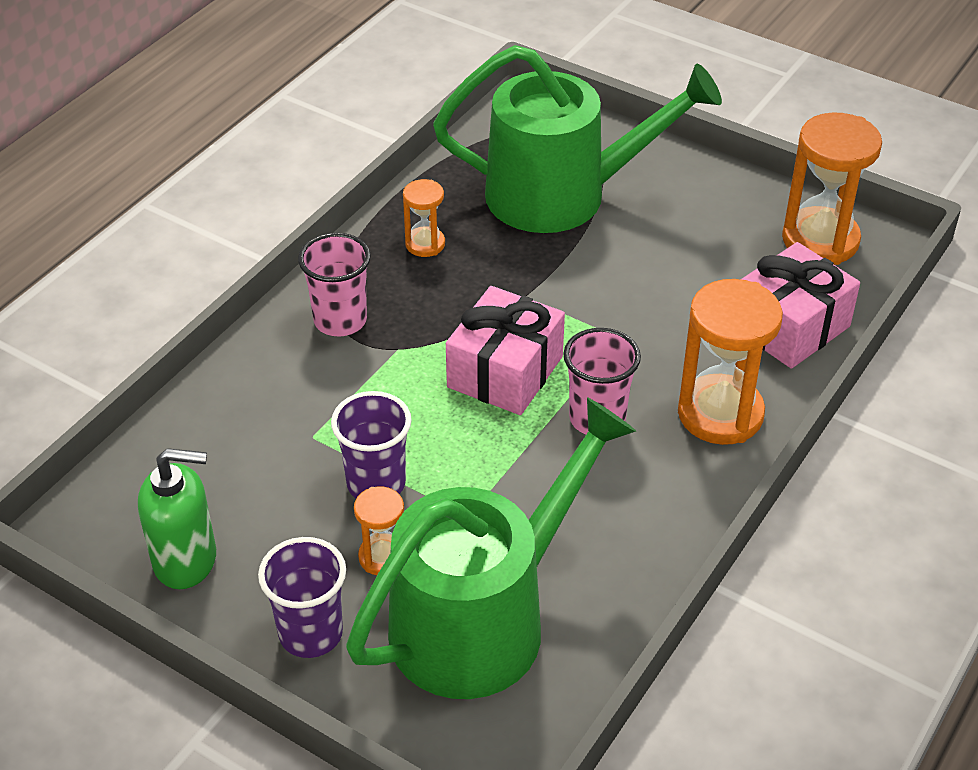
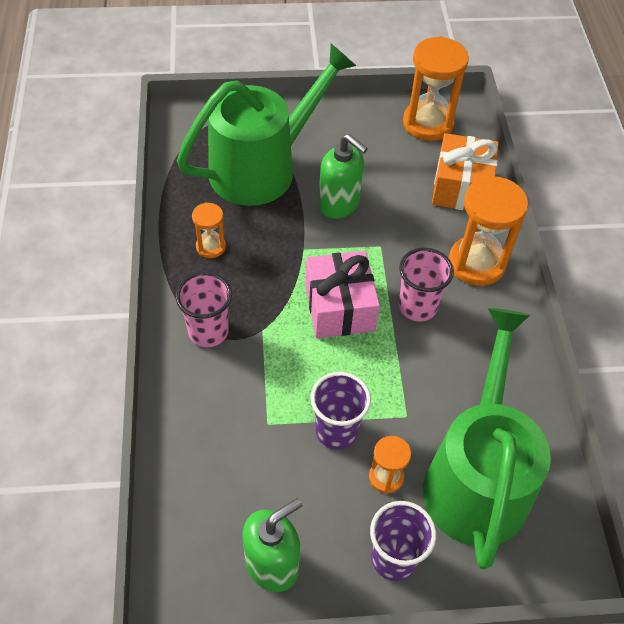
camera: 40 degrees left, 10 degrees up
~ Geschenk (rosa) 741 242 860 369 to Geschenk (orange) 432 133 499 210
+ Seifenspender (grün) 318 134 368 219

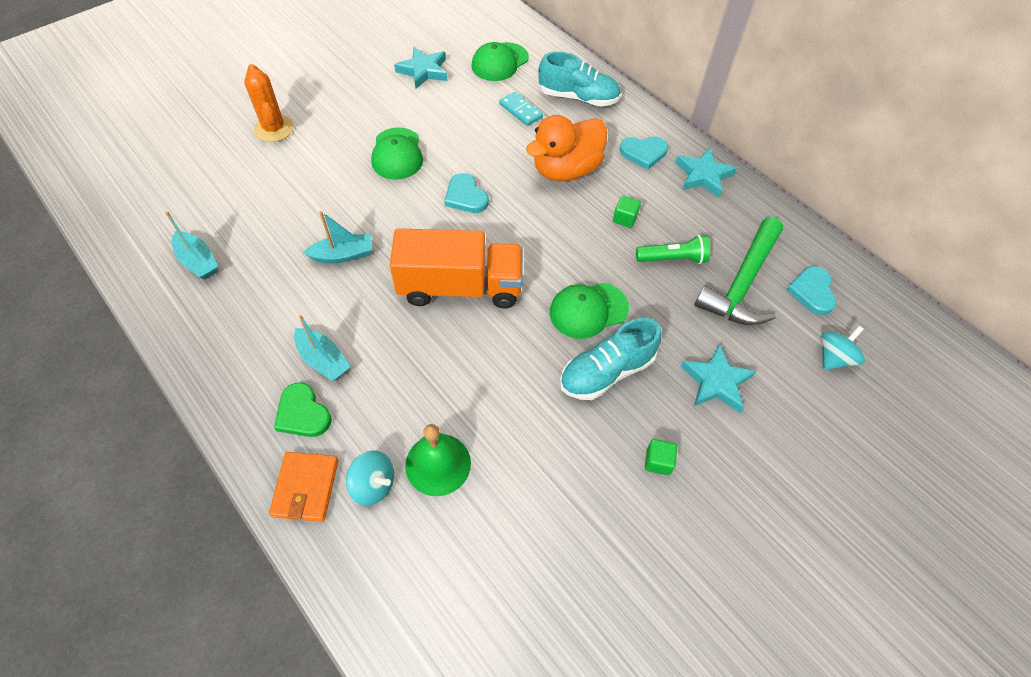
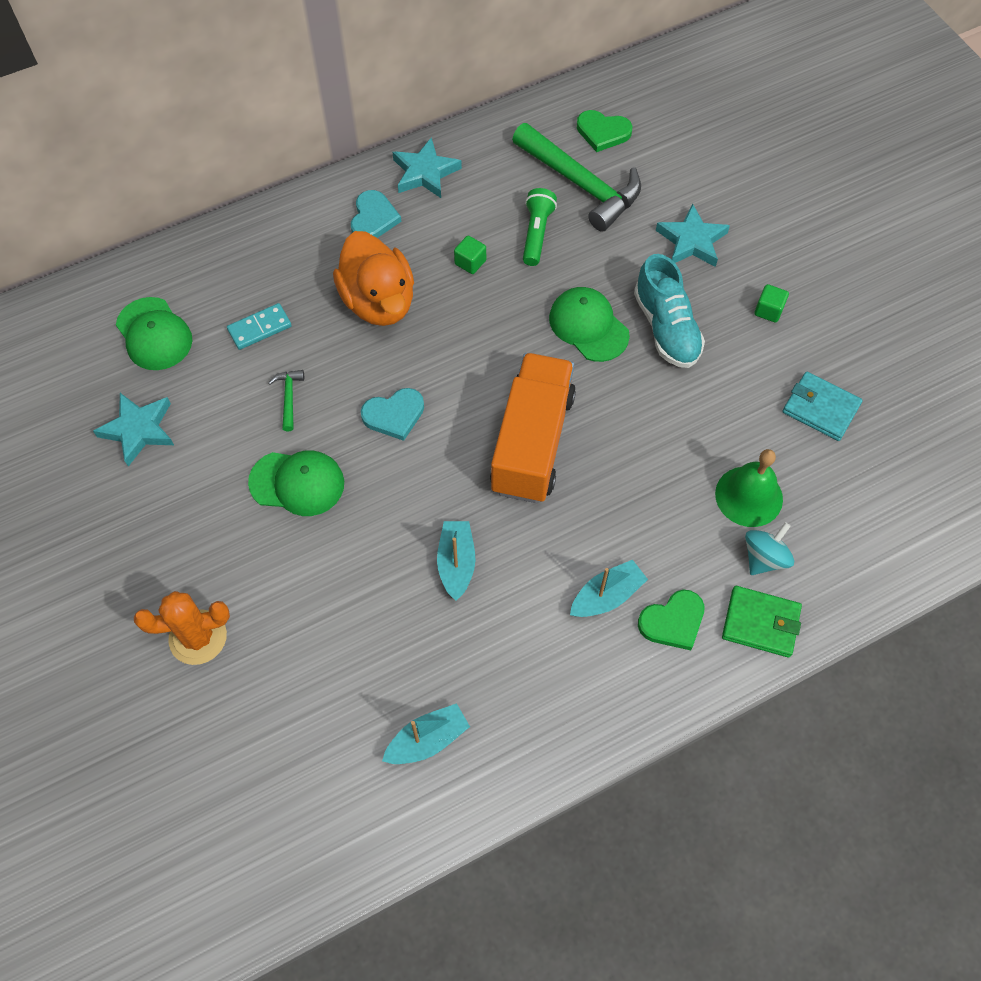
camera: 75 degrees left, 5 degrees up
- Schuh (türkis) 538 52 621 106
~ Herz (türkis) 786 266 836 315 to Herz (grün) 577 110 632 152
~ Kappe (grün) 550 283 629 339 = 549 287 630 362 150 degrees clockwise
- Kreisel (türkis) 821 326 865 370
~ Geldbörse (orange) 269 452 338 522 to Geldbörse (grün) 722 586 802 658
+ Hammer (grün) 268 370 304 431
+ Geldbörse (türkis) 783 372 863 441

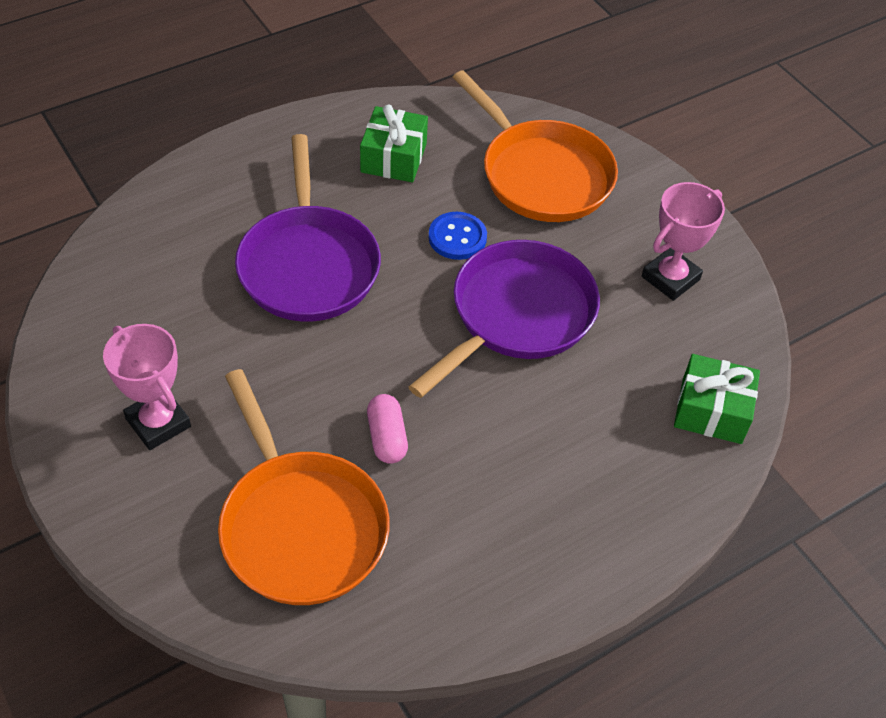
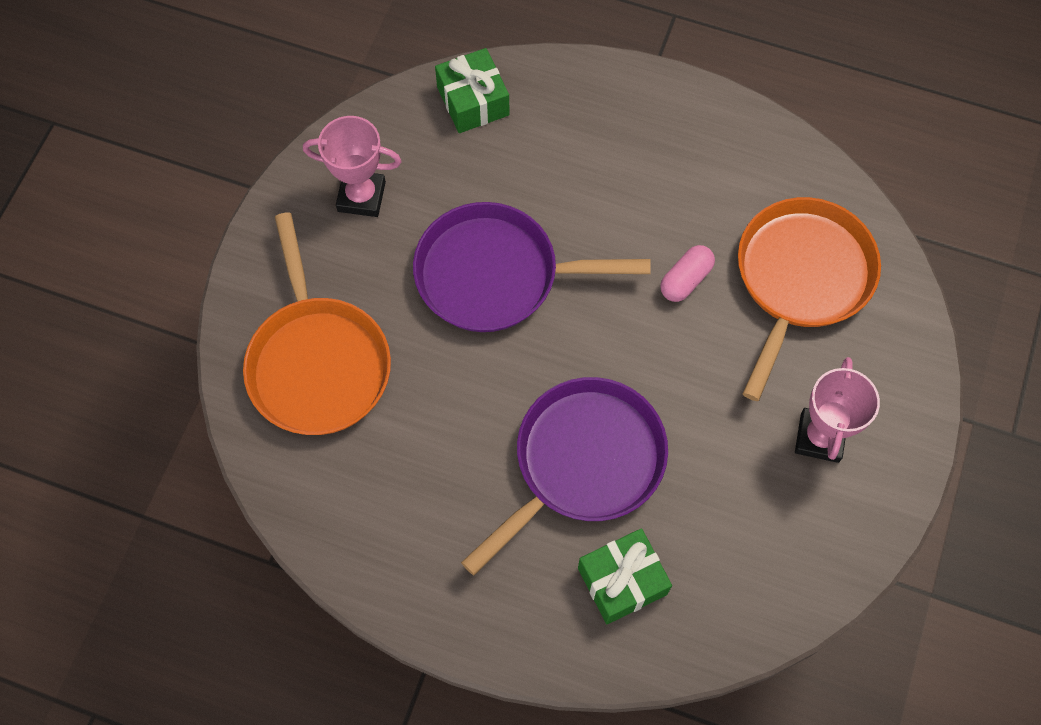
camera: 125 degrees left, 15 degrees up
~ Pfanne (orange) 453 70 618 222 = 243 212 391 435 150 degrees clockwise
~ Geschenk (grün) 360 104 428 182 to 578 528 672 624
- Knopf (blau) 428 212 487 260

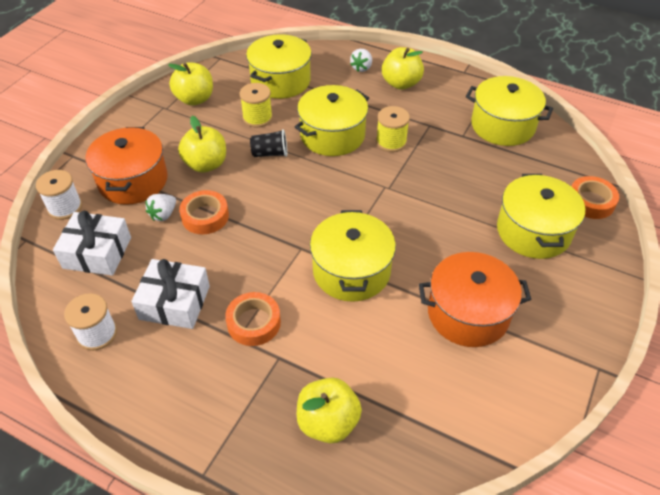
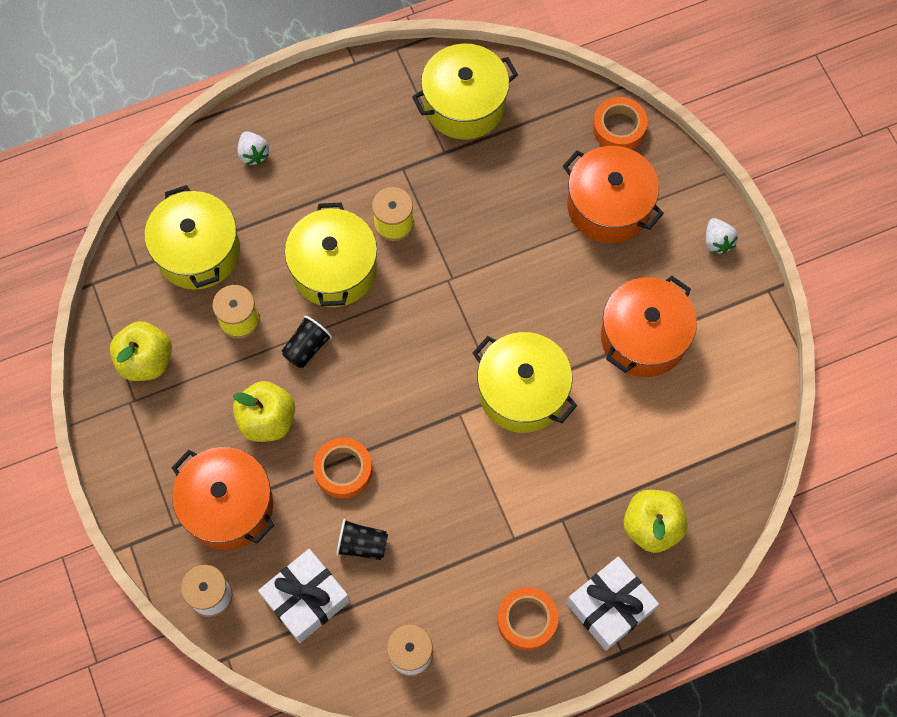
camera: 50 degrees left, 20 degrees up
- Apfel (gelb) 382 47 424 90
~ Kochtopf (gelb) 497 174 585 259 to Kochtopf (orange) 563 146 664 243
~ Erdbeere (weiß) 145 194 176 221 to 705 218 738 254
~ Geschenk (weiß) 131 259 210 329 to 566 557 659 651
~ Klebeband (orange) 225 292 281 346 to 497 587 558 650
+ Becher (schwarz) 336 519 388 560

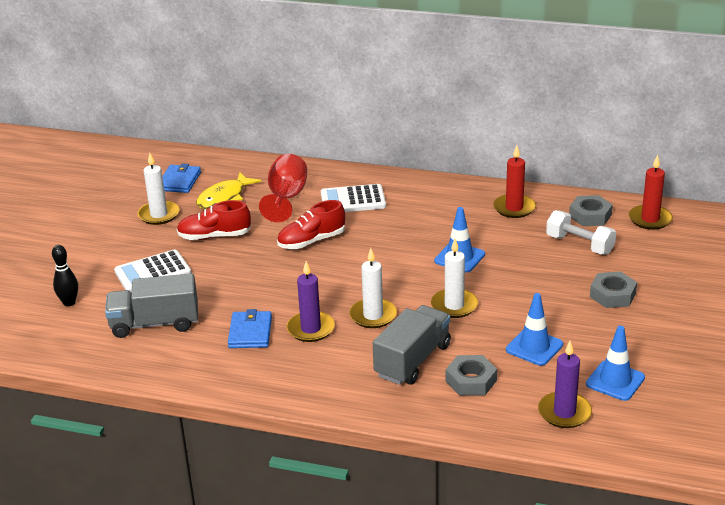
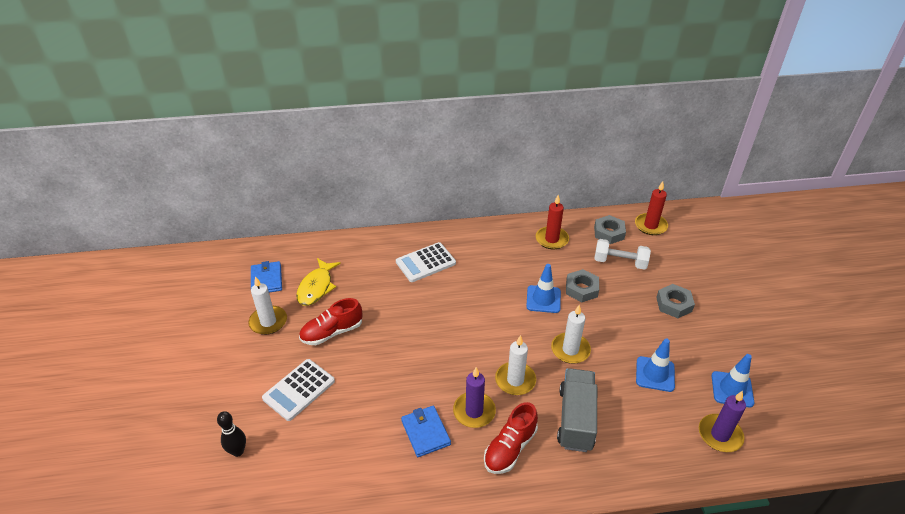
camera: 25 degrees left, 10 degrees up
- Kelch (rot) 259 154 307 222
~ Schuh (rot) 277 200 345 249 to 484 402 538 474
- Lastwagen (grau) 105 273 198 338
~ Sechskantmutter (grau) 445 355 497 396 to 566 269 599 302

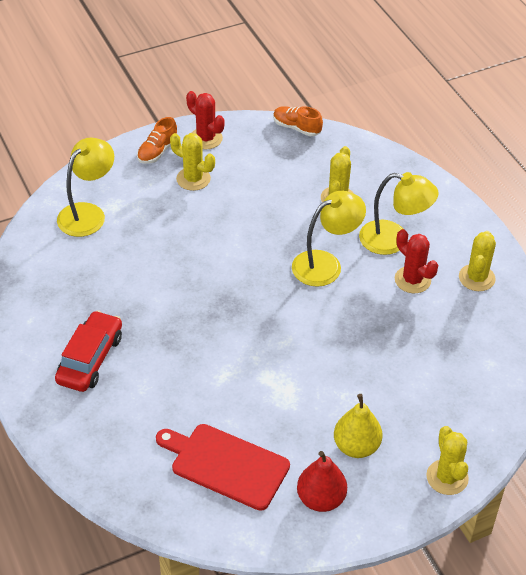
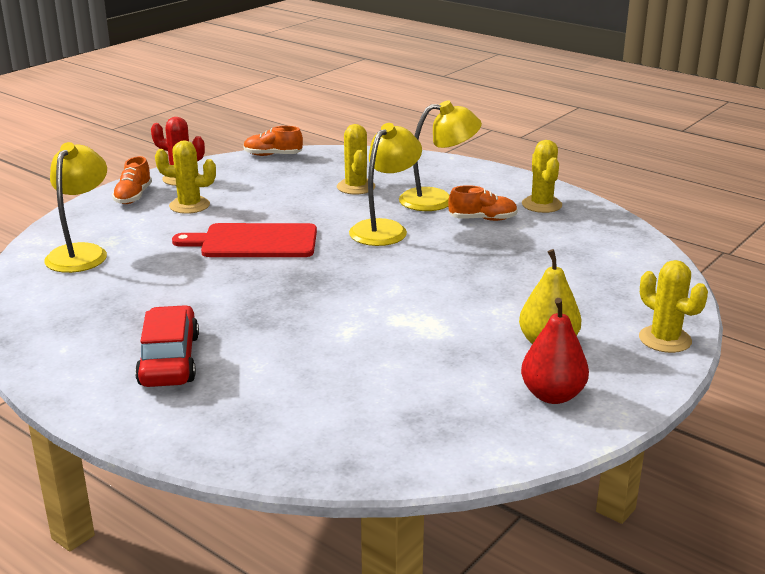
camera: 25 degrees left, 20 degrees down
~ Kaktus (rot) 395 229 438 293 to Schuh (orange) 448 185 518 221
~ Schneidebrett (rot) 156 424 290 511 to 172 223 317 257

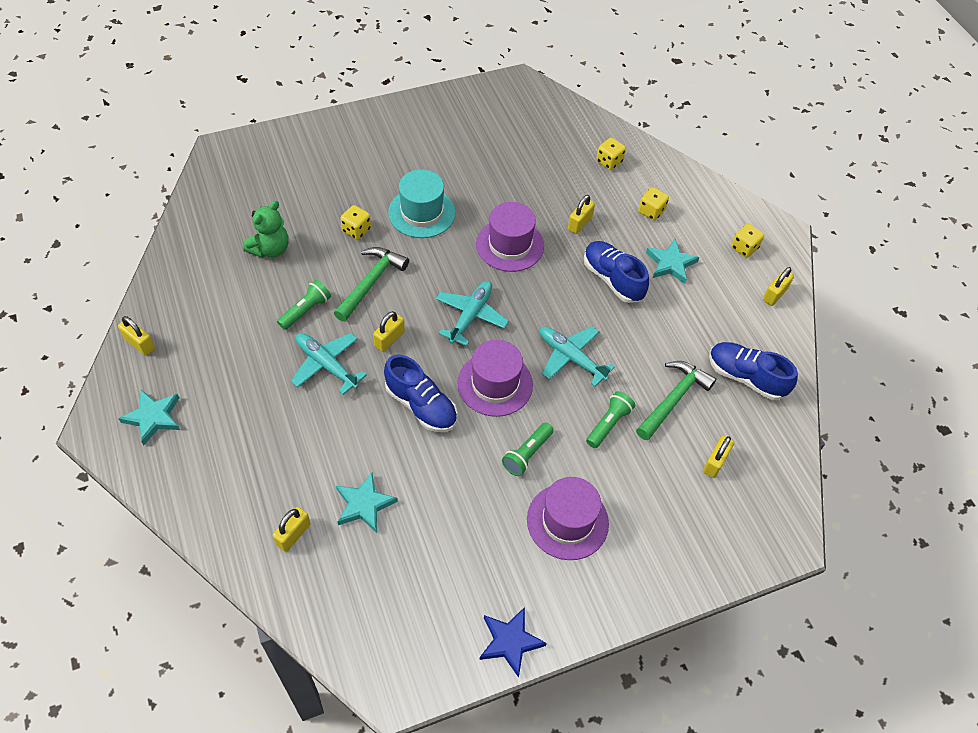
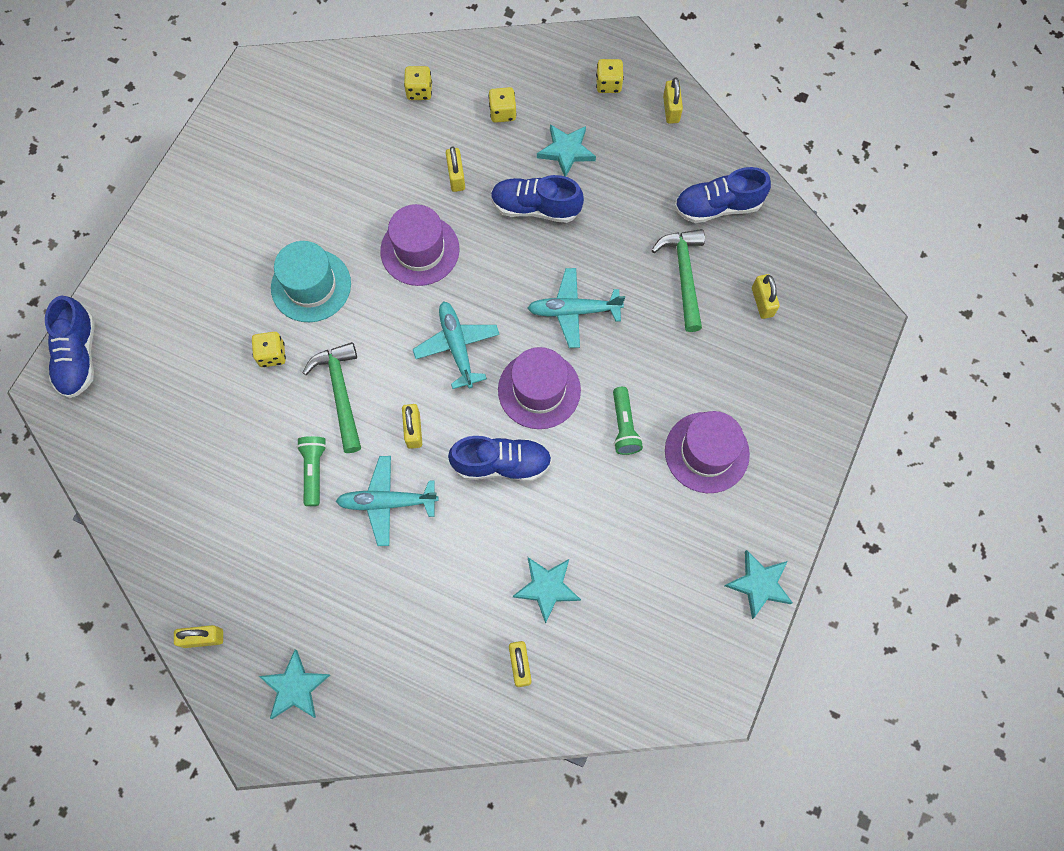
camera: 40 degrees left, 15 degrees up
- Teddybär (grün) 243 201 288 258
- Taschenlampe (grün) 586 391 635 448
~ Stern (blau) 479 607 547 678 to Stern (türkis) 725 550 793 619
+ Schuh (blau) 45 296 95 398

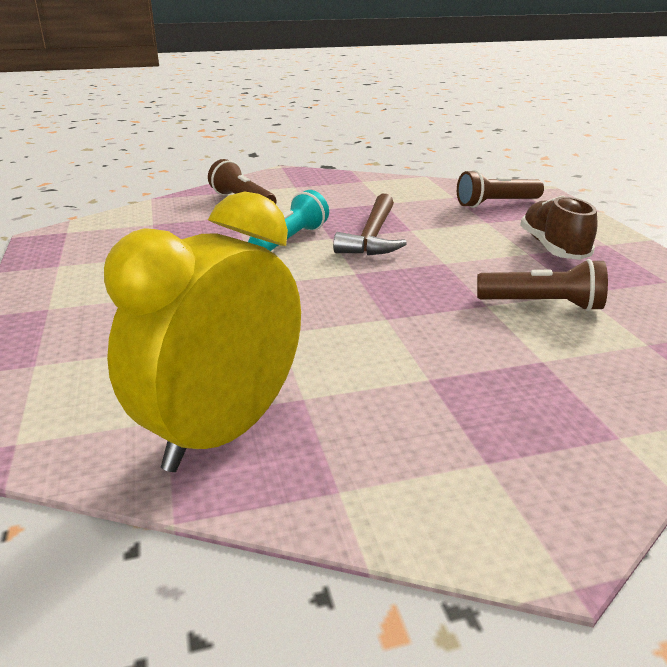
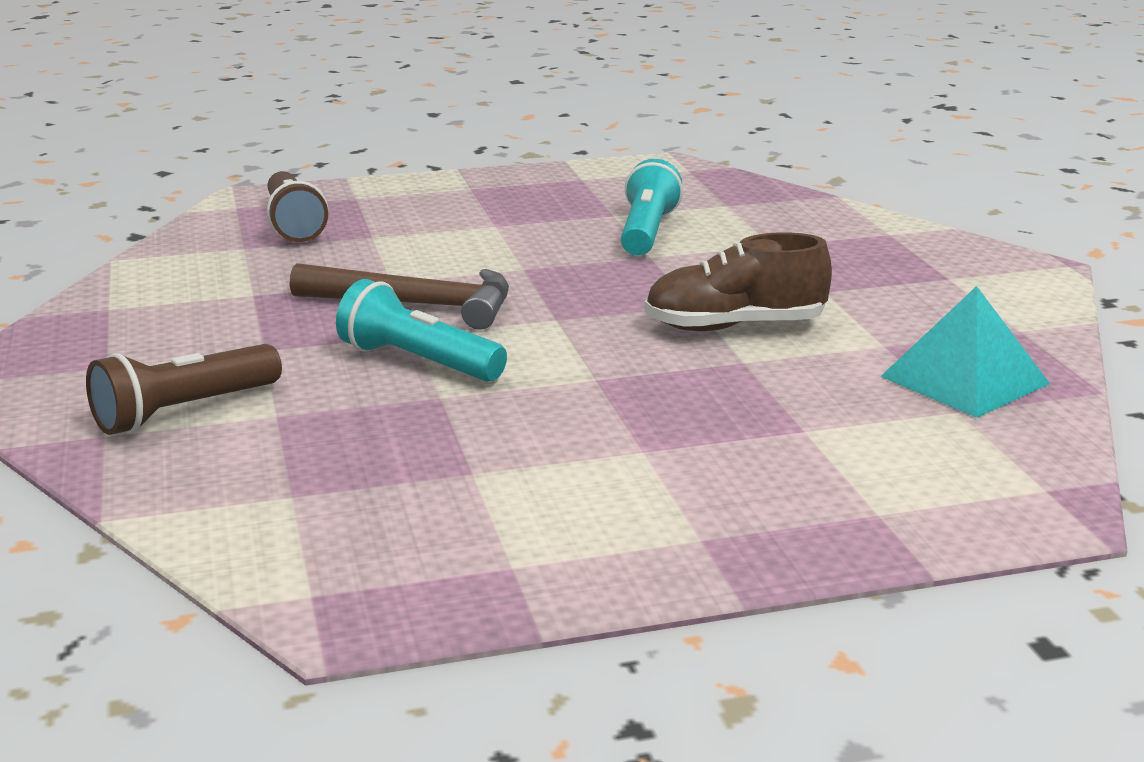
camera: 90 degrees left, 5 degrees down
~ Wecker (gelb) 104 192 301 472 to Pyramide (türkis) 880 286 1050 418
~ Schuh (braun) 520 195 598 260 to 645 233 832 331
~ Taschenlampe (braun) 477 259 608 311 to Taschenlampe (türkis) 621 159 683 256

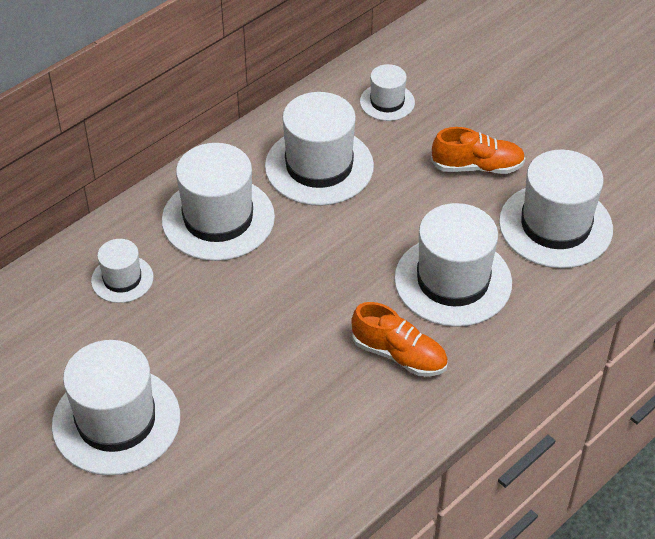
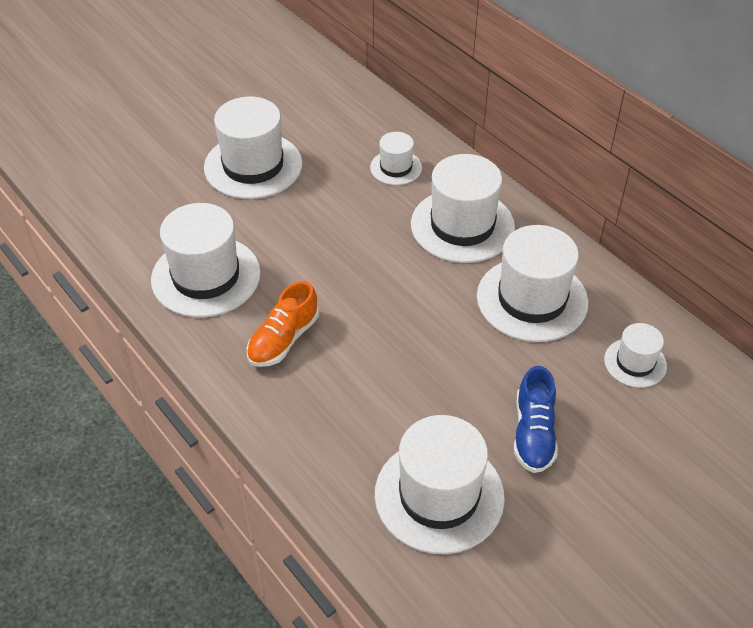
camera: 95 degrees right, 0 degrees up
~ Schuh (orange) 431 127 525 174 to Schuh (blau) 514 366 558 473
~ Hut (weiß) 394 203 512 327 to 151 203 261 318

